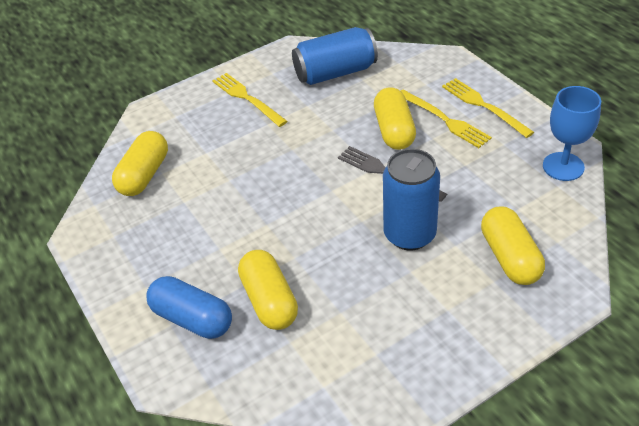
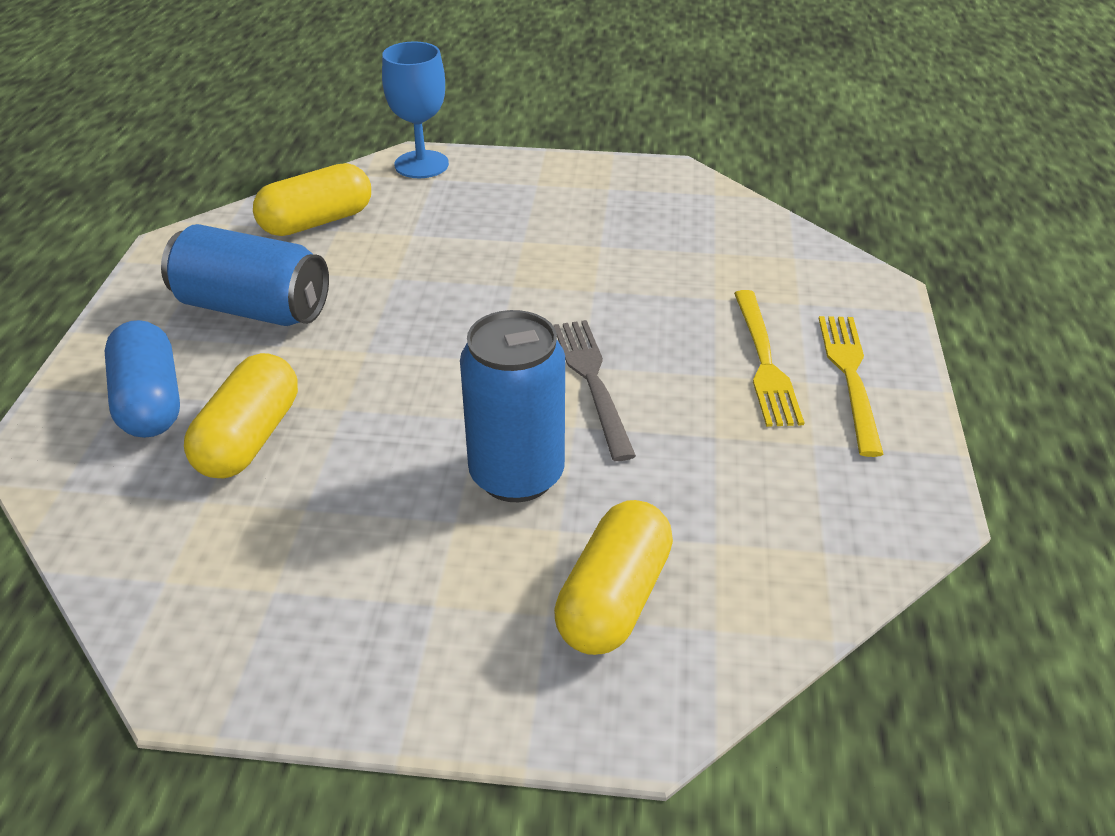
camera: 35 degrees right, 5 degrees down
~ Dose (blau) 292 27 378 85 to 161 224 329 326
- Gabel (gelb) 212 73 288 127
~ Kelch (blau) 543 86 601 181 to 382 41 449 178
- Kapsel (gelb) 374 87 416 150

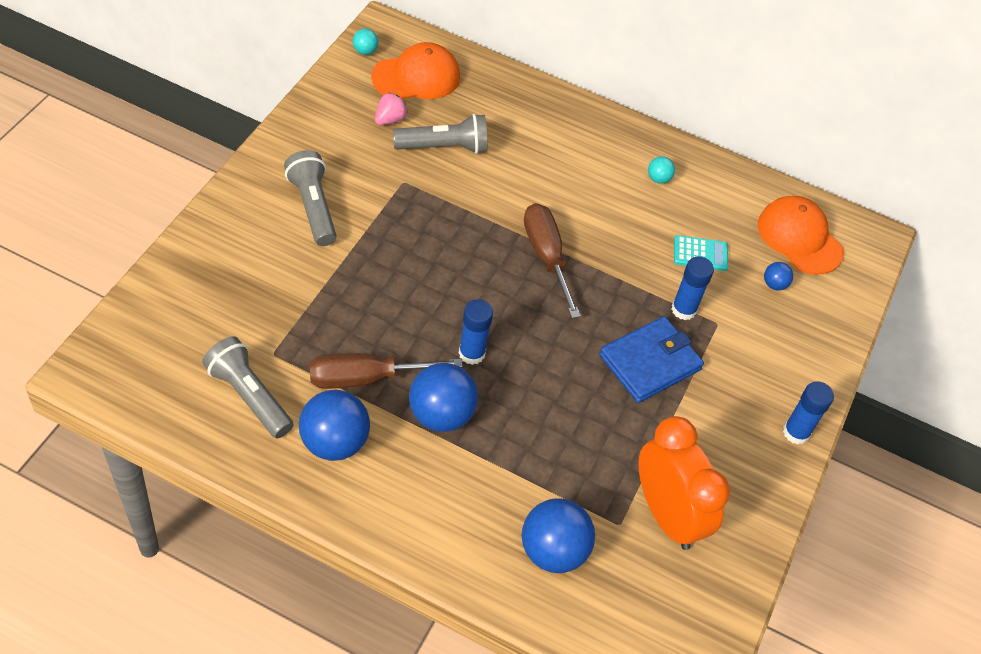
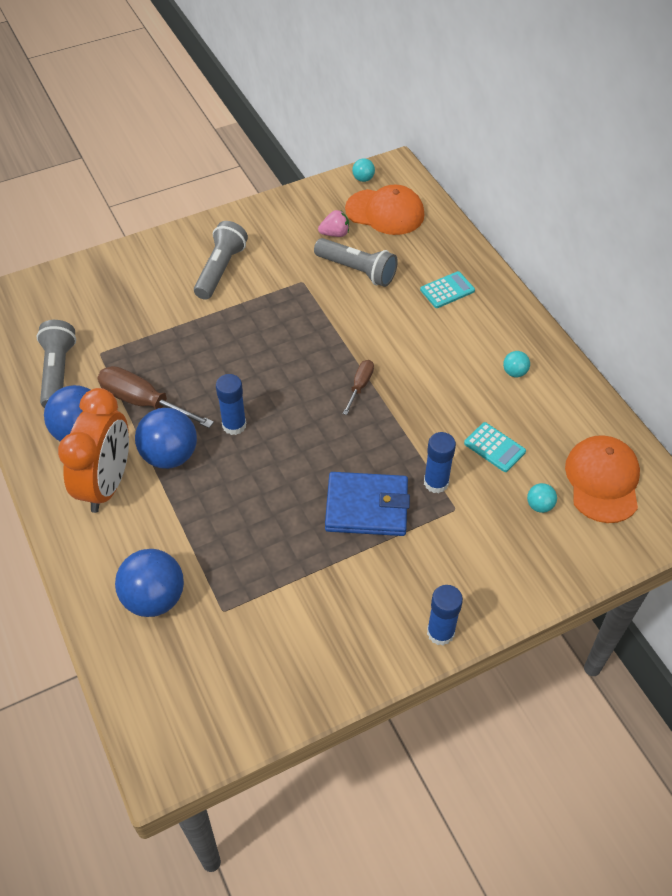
camera: 45 degrees right, 0 degrees up
~ Schraubenzieher (braun) 524 203 581 318 = 343 360 374 415 x0.55
~ Ball (blau) 764 262 793 290 to Ball (türkis) 527 483 557 513
~ Wecker (orange) 638 416 730 550 to 58 388 129 513
+ Taschenrechner (türkis) 420 271 475 308

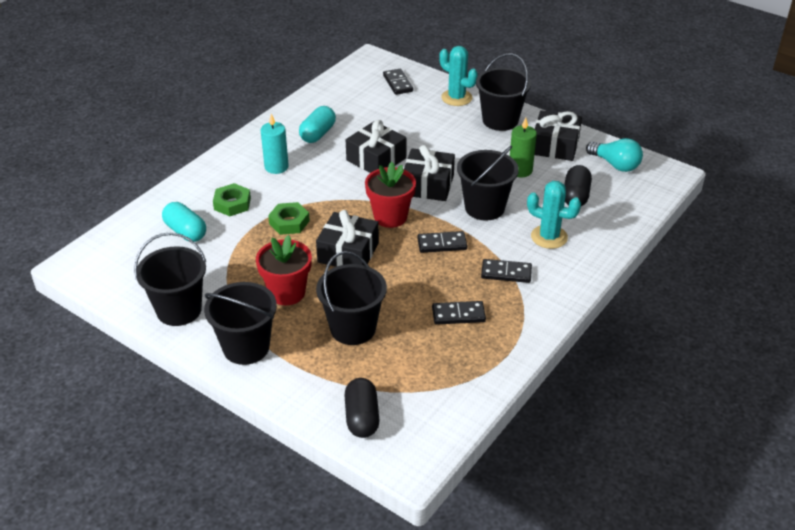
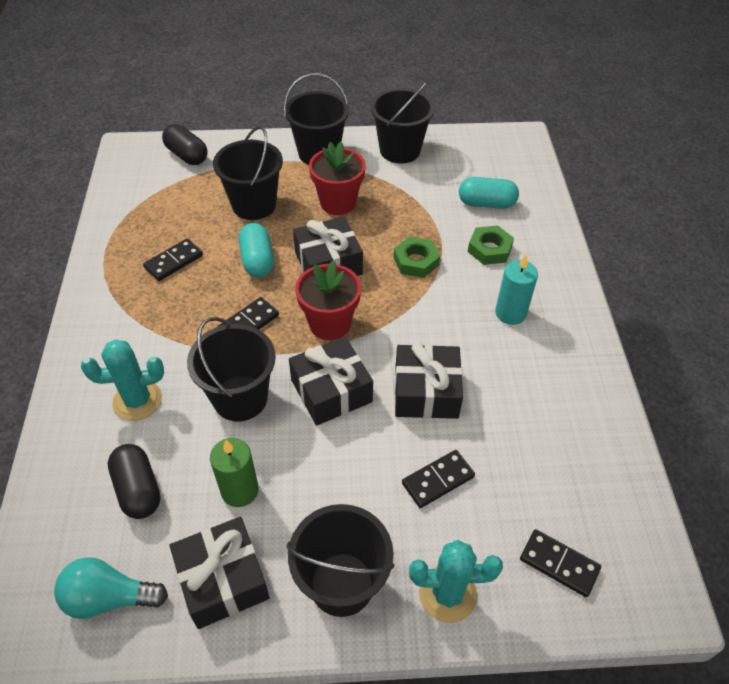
camera: 140 degrees right, 10 degrees up
~ Kapsel (türkis) 299 106 336 143 to 239 223 274 277
~ Dominostein (schwarz) 481 259 532 283 to 402 450 475 508

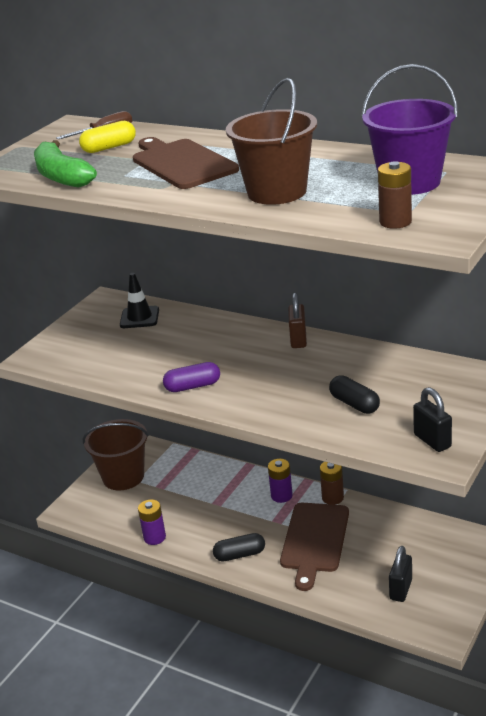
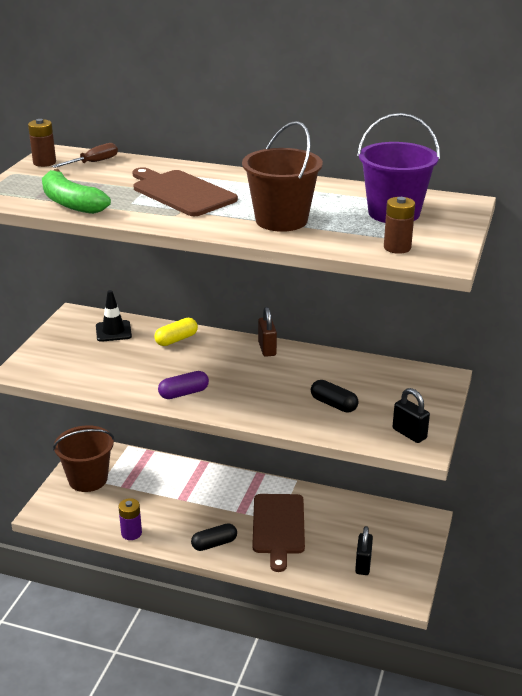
camera: 15 degrees left, 0 degrees up
~ Kapsel (gelb) 79 121 136 153 to 154 318 198 346
- Batterie (lila) 268 459 293 503
~ Batterie (braun) 320 462 344 505 to 28 119 56 167

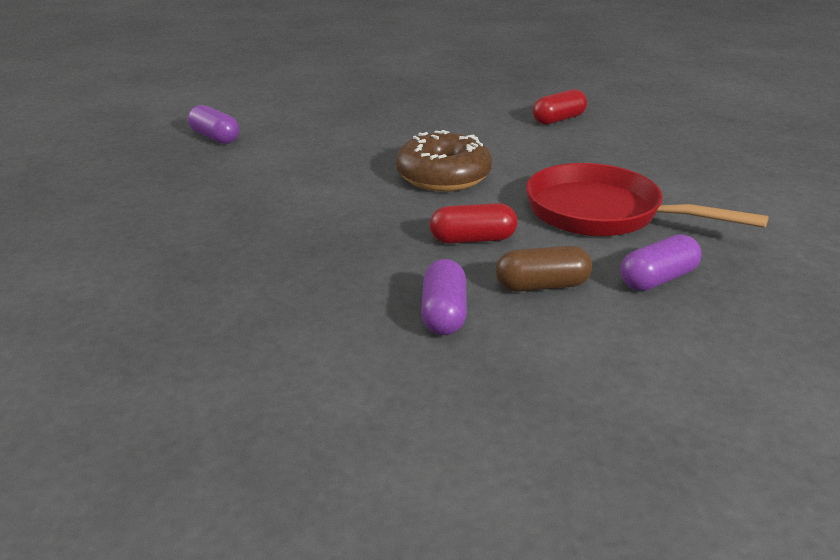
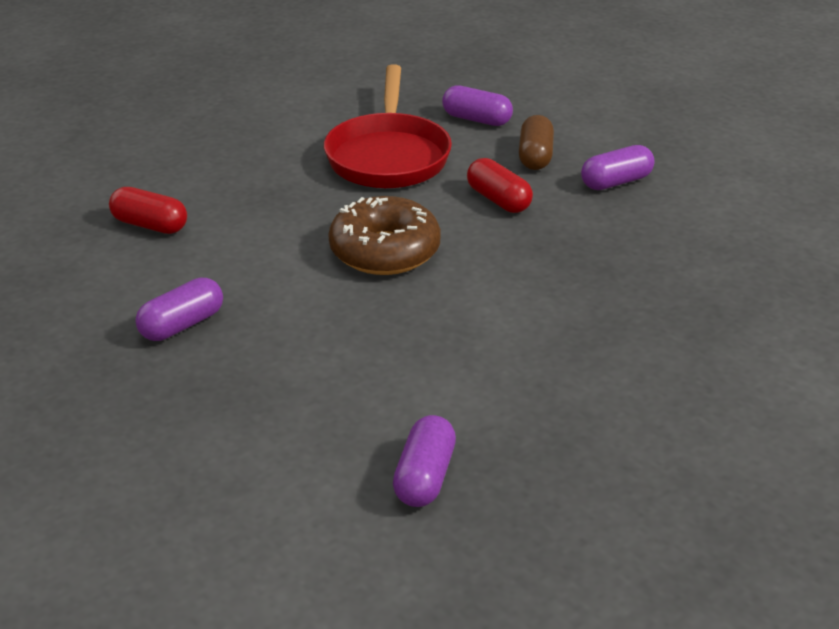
camera: 120 degrees left, 5 degrees up
~ Kapsel (braun) 496 246 592 292 = 519 115 554 170 45 degrees clockwise
+ Kapsel (lila) 135 278 223 341

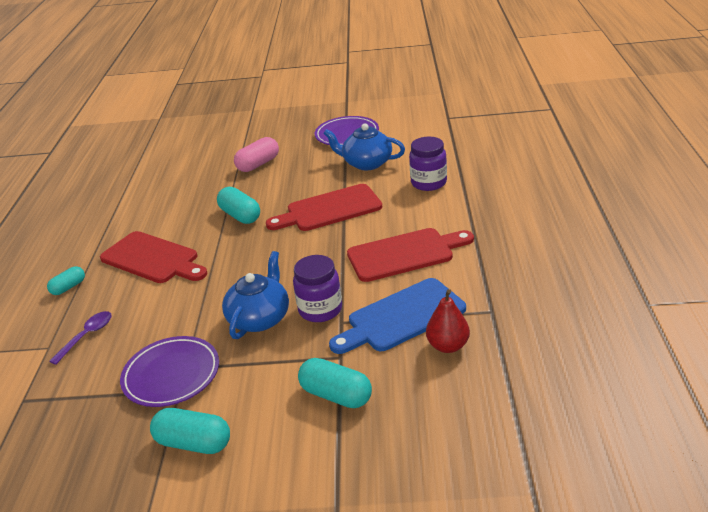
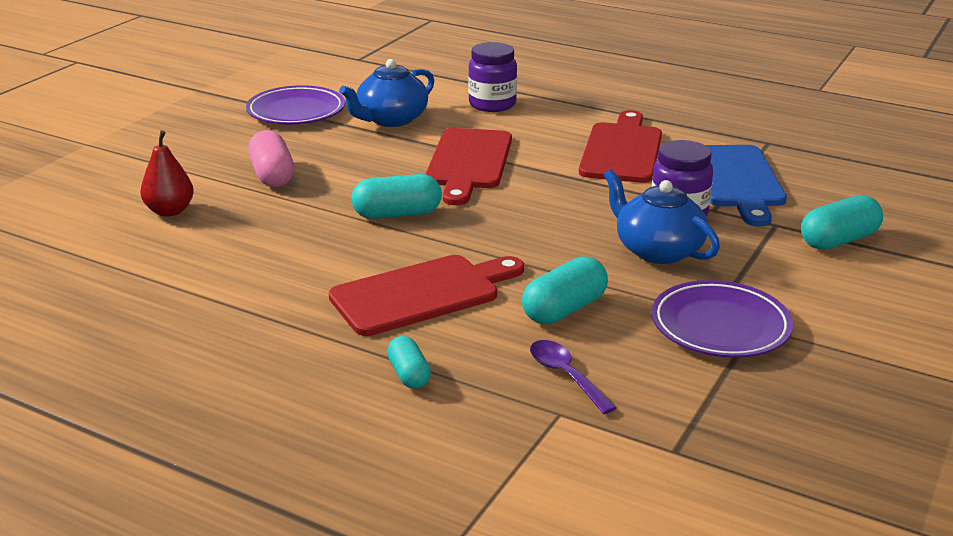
camera: 65 degrees left, 5 degrees down
~ Birne (rot) 426 289 470 353 to 140 130 194 217
~ Kapsel (türkis) 150 408 230 454 to 522 256 608 324

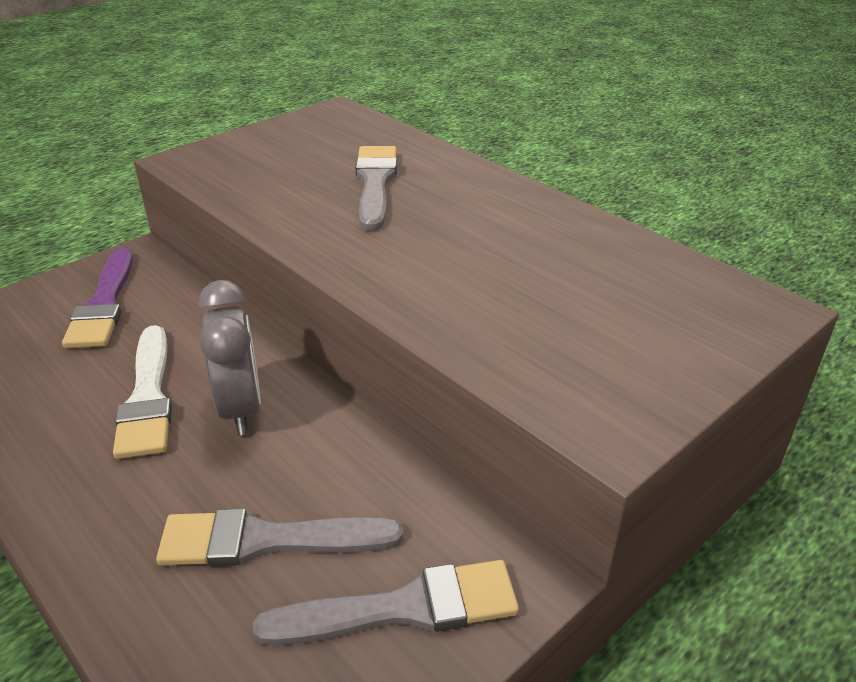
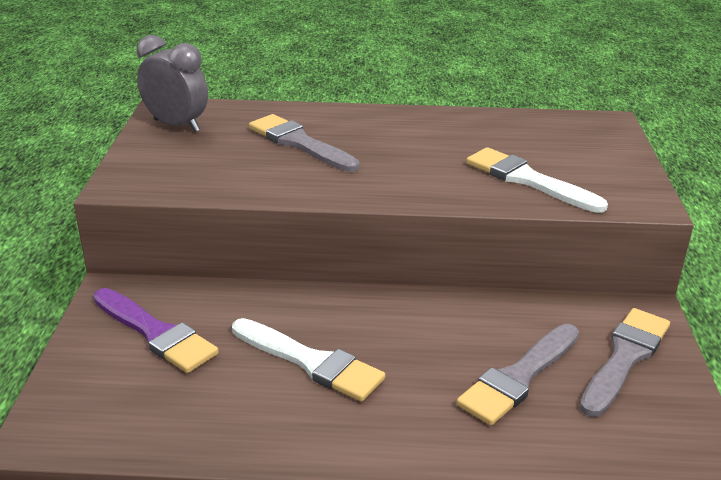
camera: 45 degrees left, 5 degrees down
~ Wecker (grau) 199 280 261 435 to 137 35 208 132
+ Pinsel (weiß) 466 147 608 213

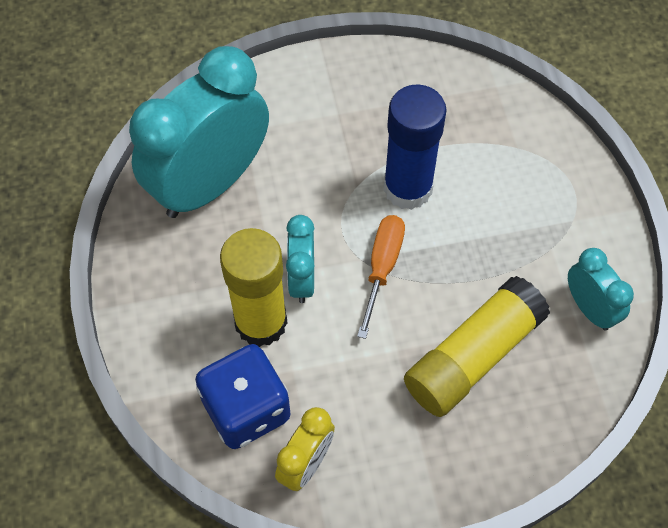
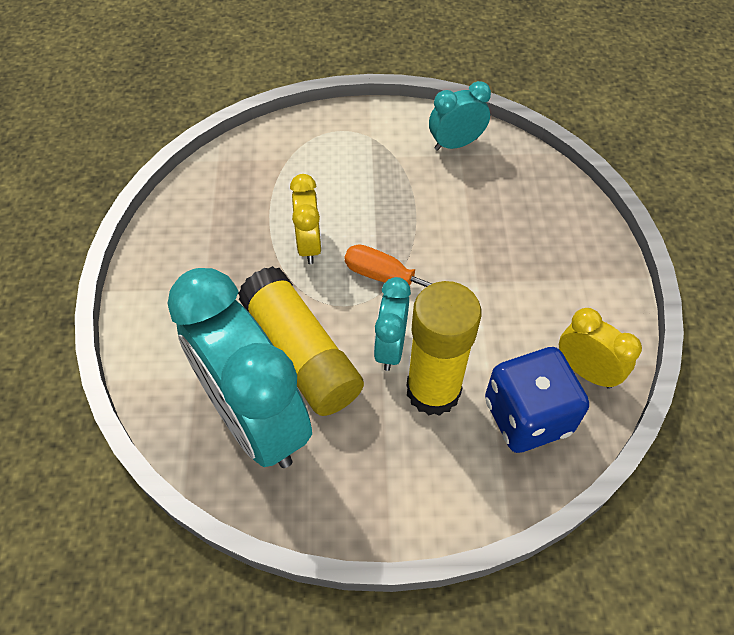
camera: 80 degrees left, 5 degrees down
~ Klebestift (blau) 383 84 447 210 to Wecker (gelb) 290 174 322 264
~ Wecker (türkis) 286 215 315 303 = 374 277 411 371 90 degrees clockwise
~ Klebestift (gelb) 404 276 550 417 to 238 266 364 416

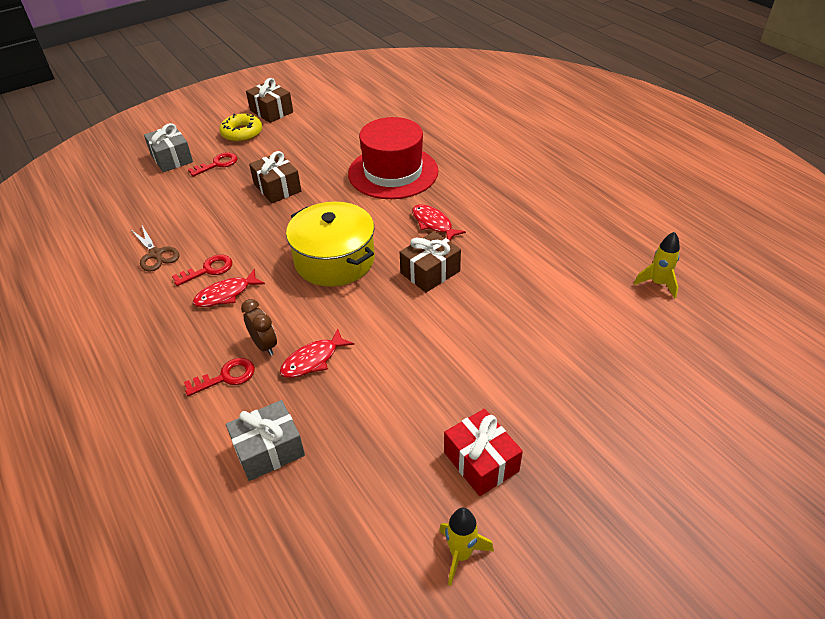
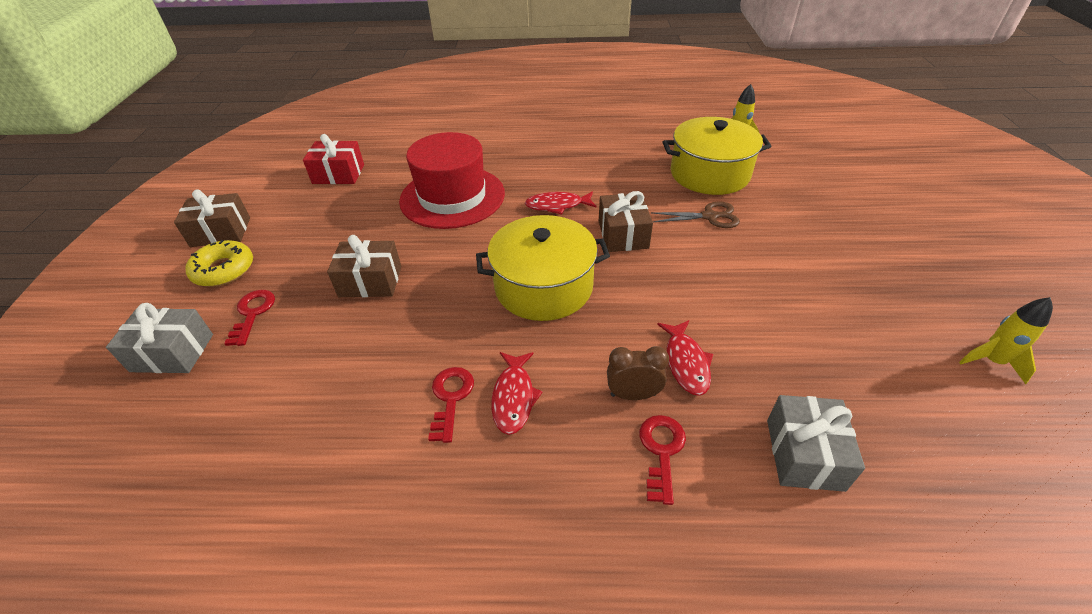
camera: 55 degrees left, 0 degrees up
~ Schere (braun) 130 225 179 272 to 651 201 740 228
~ Geschenk (rot) 444 409 523 496 to 303 134 364 184
+ Kochtopf (gelb) 663 117 771 195

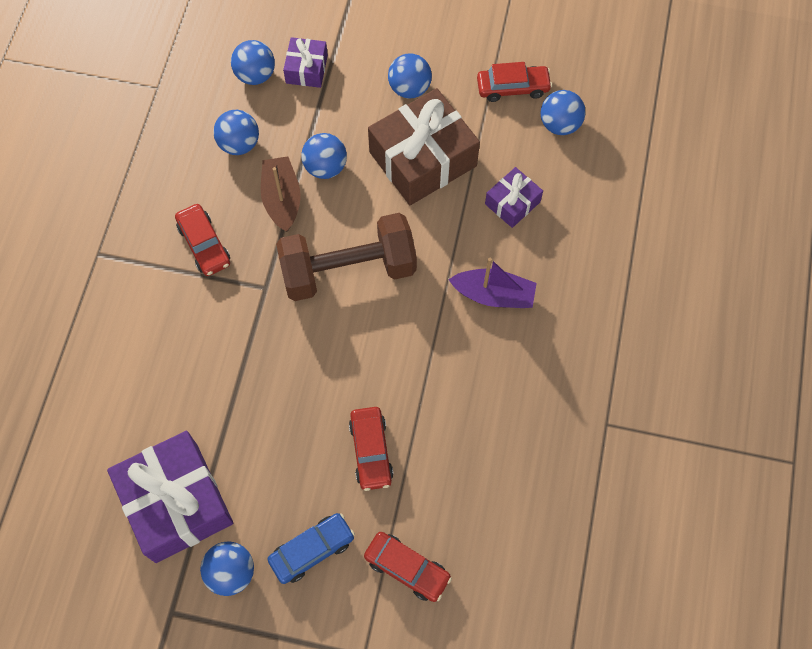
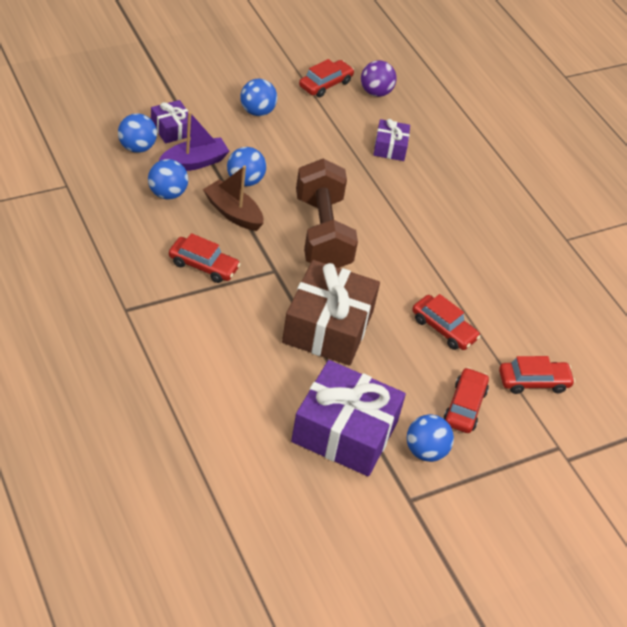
camera: 45 degrees left, 20 degrees down
~ Geschenk (braun) 368 88 480 205 to 282 260 380 366
~ Ball (blau) 541 90 586 135 to Ball (lila) 361 60 397 97
~ Hantel (braun) 276 213 417 301 = 296 158 358 268 45 degrees counterclockwise
~ Boot (lila) 448 258 537 308 to 159 112 230 171
~ Auto (blau) 267 513 355 584 to Auto (rot) 444 367 489 433

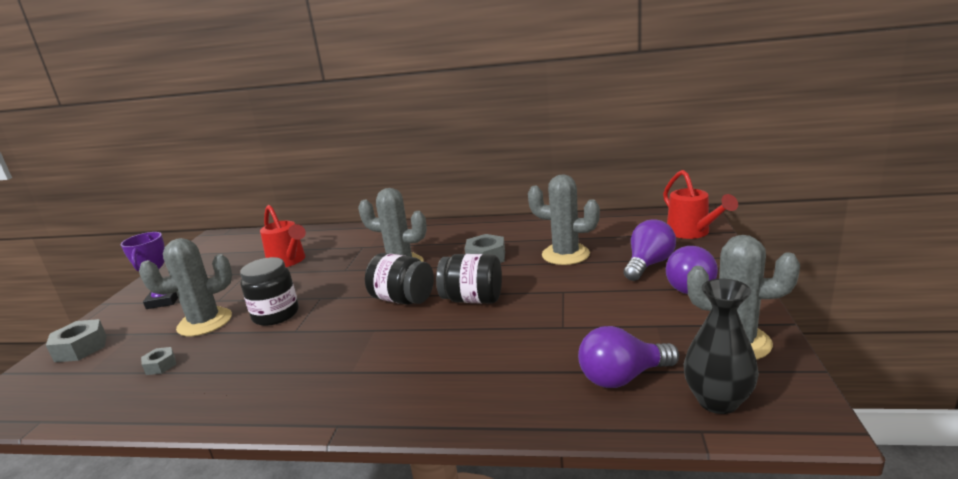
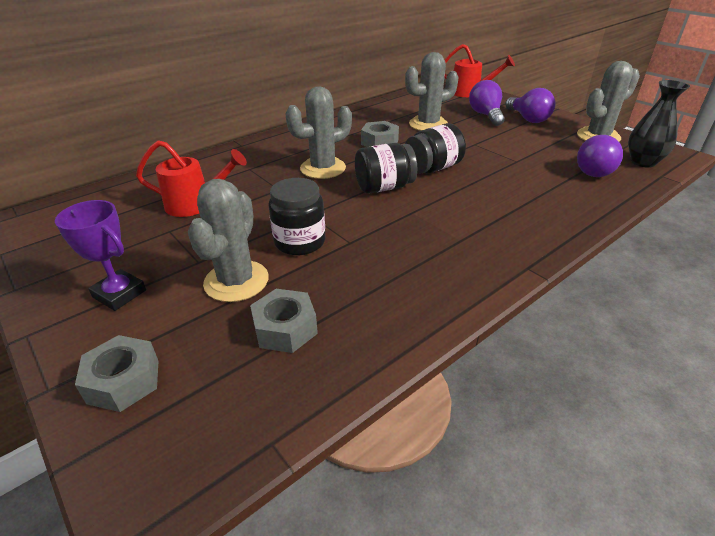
camera: 50 degrees left, 15 degrees up
~ Sechskantmutter (grau) 141 347 176 375 = 250 289 318 353 x1.71

